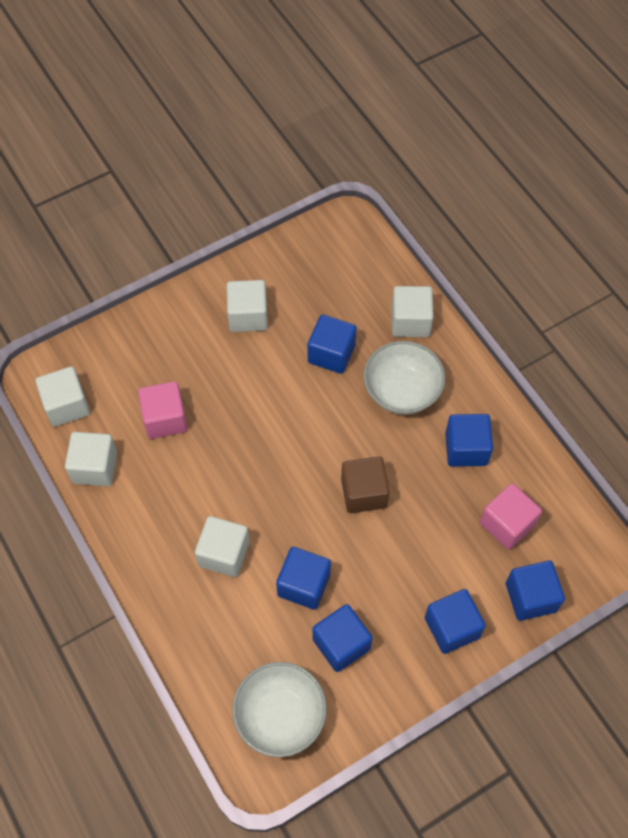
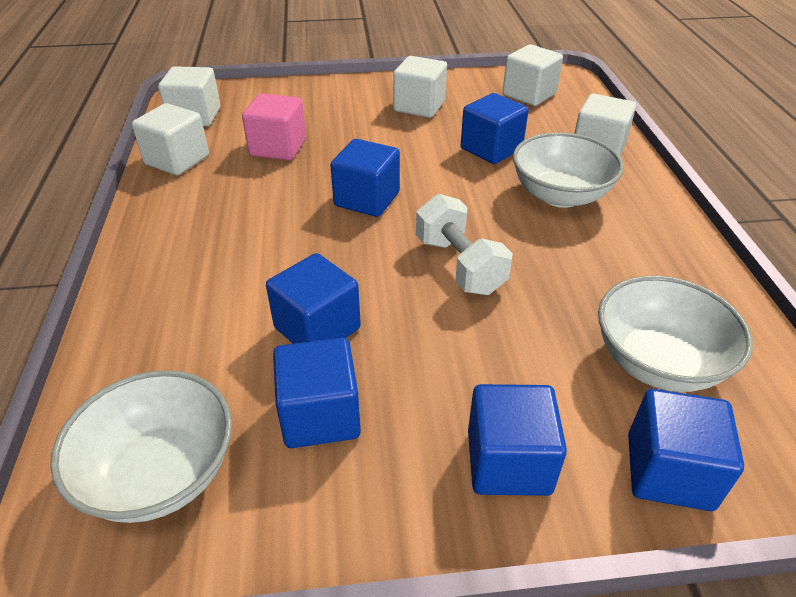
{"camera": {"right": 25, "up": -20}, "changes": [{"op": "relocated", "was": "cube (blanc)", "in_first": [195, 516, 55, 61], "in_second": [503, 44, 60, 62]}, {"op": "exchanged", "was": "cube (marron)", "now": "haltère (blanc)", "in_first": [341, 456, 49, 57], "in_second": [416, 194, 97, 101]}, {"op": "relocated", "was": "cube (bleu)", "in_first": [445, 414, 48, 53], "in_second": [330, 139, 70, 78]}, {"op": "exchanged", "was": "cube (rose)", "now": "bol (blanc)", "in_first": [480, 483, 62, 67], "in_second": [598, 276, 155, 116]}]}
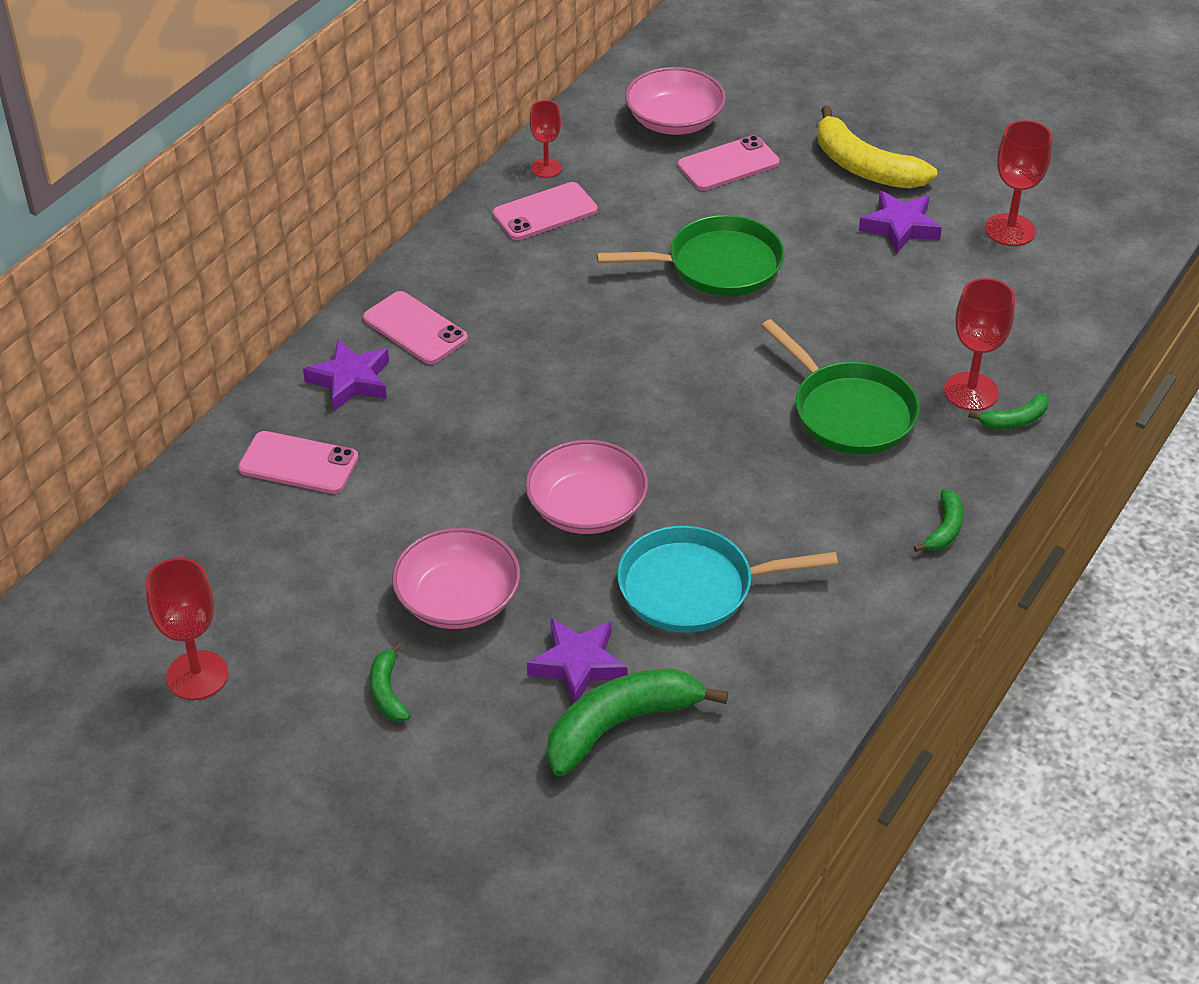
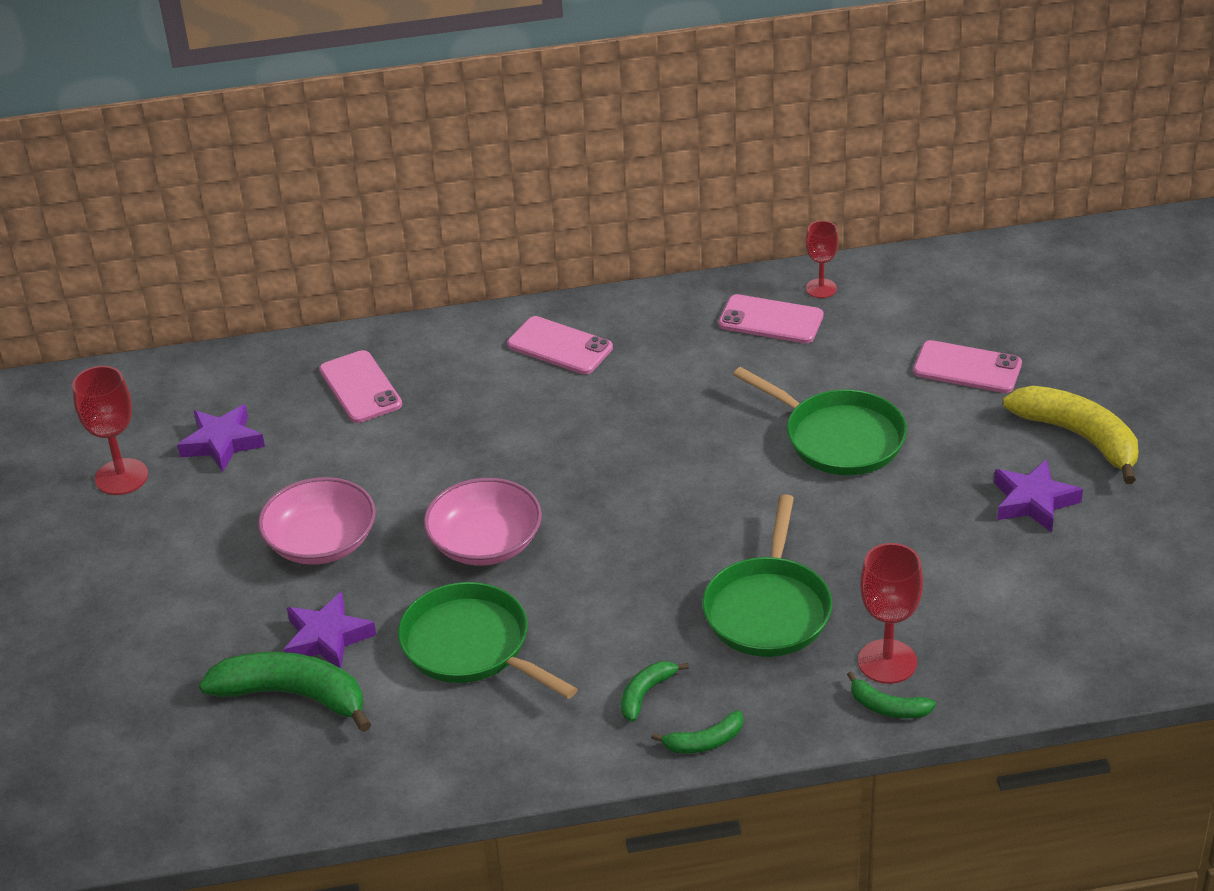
{"camera": {"right": 50, "up": -5}, "changes": [{"op": "relocated", "was": "étoile (violet)", "in_first": [303, 339, 86, 72], "in_second": [177, 404, 88, 68]}, {"op": "spun", "was": "téléphone (rose)", "in_first": [363, 291, 105, 73], "in_second": [507, 316, 106, 59], "clockwise": -60}, {"op": "relocated", "was": "banane (vert)", "in_first": [370, 642, 40, 80], "in_second": [621, 661, 68, 61]}, {"op": "colour", "was": "poêle (turquoise)", "now": "poêle (vert)", "in_first": [617, 526, 221, 107], "in_second": [398, 582, 180, 117]}, {"op": "missing", "was": "bol (rose)", "in_first": [625, 67, 101, 68]}, {"op": "spun", "was": "banane (jaune)", "in_first": [818, 106, 119, 83], "in_second": [1003, 386, 135, 98], "clockwise": 135}, {"op": "missing", "was": "verre à pied (rouge)", "in_first": [985, 120, 67, 126]}]}
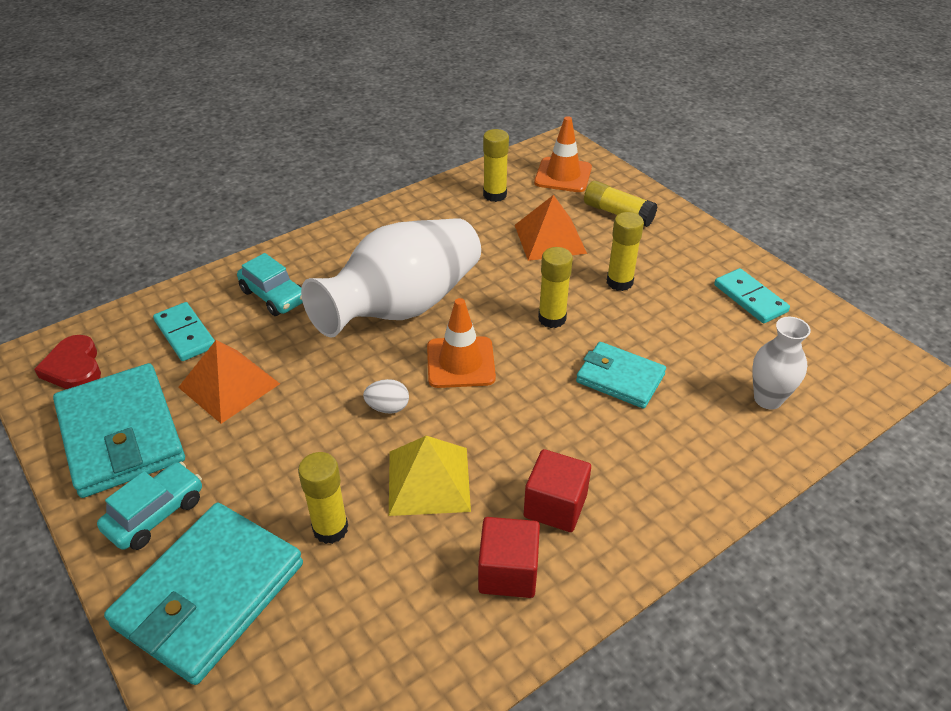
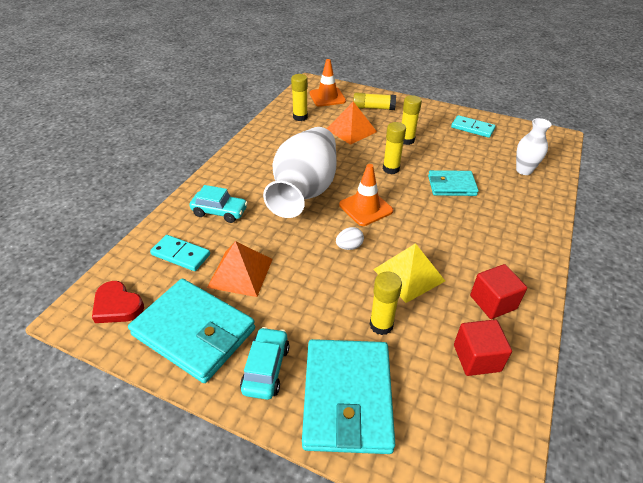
{"camera": {"right": -30, "up": 0}, "changes": [{"op": "relocated", "was": "cube (rouge)", "in_first": [524, 449, 67, 83], "in_second": [454, 319, 58, 57]}]}
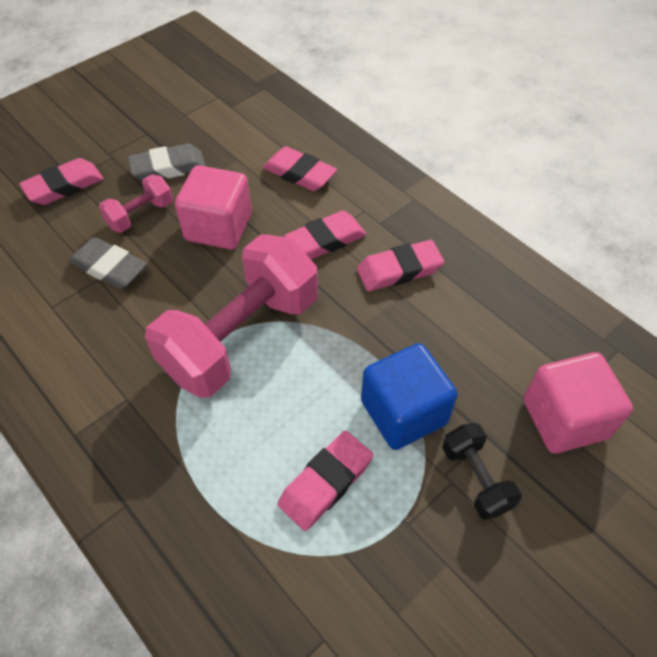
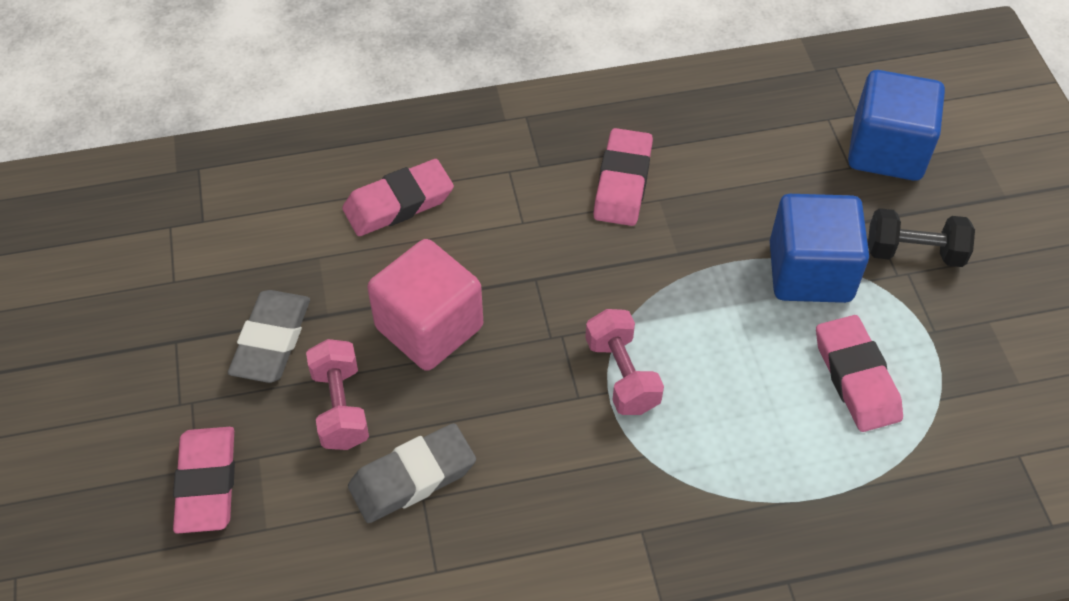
{"camera": {"right": -60, "up": 0}, "changes": [{"op": "size", "was": "haltère (rose)", "in_first": [145, 234, 173, 164], "in_second": [585, 309, 79, 106], "ratio": 0.46}, {"op": "missing", "was": "gomme (rose)", "in_first": [284, 211, 83, 49]}, {"op": "colour", "was": "cube (rose)", "now": "cube (bleu)", "in_first": [524, 352, 109, 102], "in_second": [848, 70, 97, 111]}]}
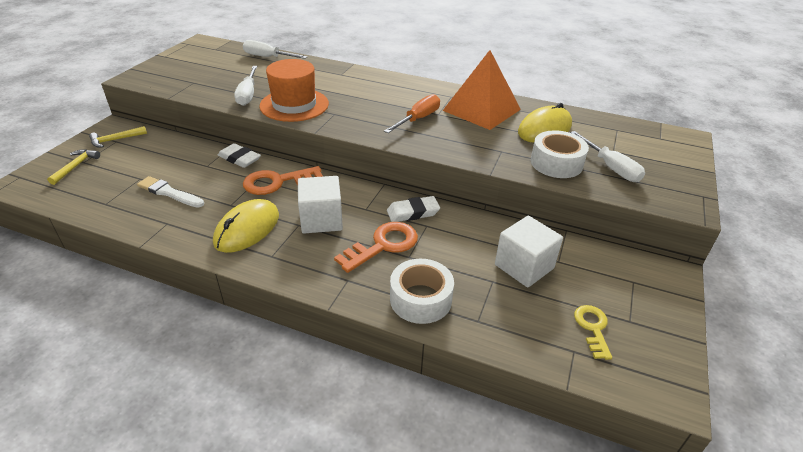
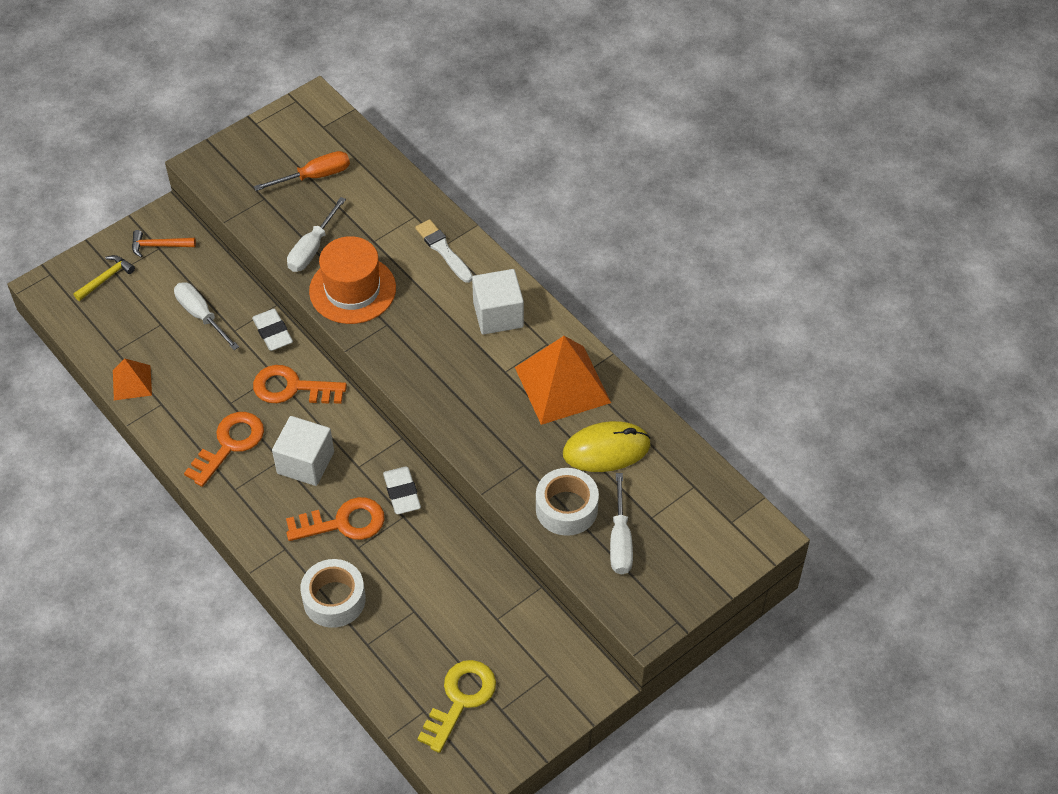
{"camera": {"right": 30, "up": 15}, "changes": [{"op": "colour", "was": "marteau (jaune)", "now": "marteau (orange)", "in_first": [89, 126, 58, 22], "in_second": [132, 230, 64, 28]}, {"op": "relocated", "was": "pinceau (blanc)", "in_first": [137, 176, 67, 32], "in_second": [415, 219, 58, 64]}, {"op": "exchanged", "was": "souris (jaune)", "now": "clé (orange)", "in_first": [213, 199, 66, 54], "in_second": [184, 412, 80, 75]}, {"op": "relocated", "was": "tournevis (blanc)", "in_first": [243, 40, 64, 19], "in_second": [174, 282, 65, 68]}, {"op": "relocated", "was": "tournevis (orange)", "in_first": [384, 94, 56, 39], "in_second": [254, 151, 96, 40]}, {"op": "spun", "was": "gomme (blanc)", "in_first": [387, 196, 53, 26], "in_second": [383, 466, 38, 48], "clockwise": 60}, {"op": "relocated", "was": "cube (blanc)", "in_first": [495, 216, 68, 72], "in_second": [472, 269, 52, 66]}, {"op": "size", "was": "clé (jaune)", "in_first": [574, 305, 38, 55], "in_second": [417, 660, 79, 93], "ratio": 1.58}, {"op": "appeared", "now": "pyramide (orange)", "in_second": [113, 358, 39, 42]}]}
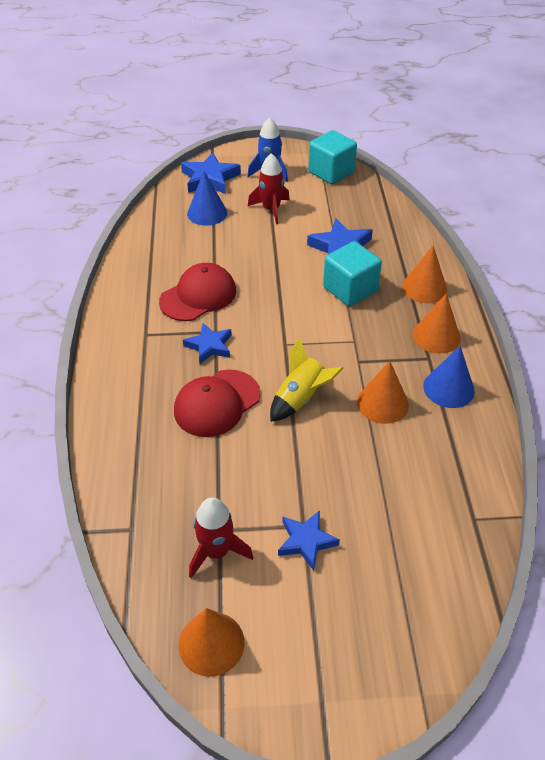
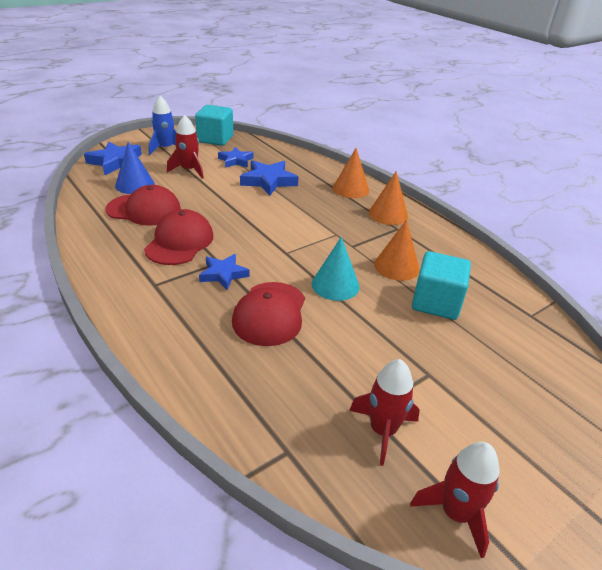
{"camera": {"right": -35, "up": -10}, "changes": [{"op": "exchanged", "was": "cône (orange)", "now": "fusée (rouge)", "in_first": [179, 608, 65, 69], "in_second": [410, 442, 89, 116]}, {"op": "exchanged", "was": "fusée (jaune)", "now": "cône (turquoise)", "in_first": [270, 338, 74, 84], "in_second": [312, 237, 48, 64]}, {"op": "relocated", "was": "étoile (bleu)", "in_first": [278, 510, 62, 61], "in_second": [218, 147, 36, 21]}, {"op": "relocated", "was": "cube (turquoise)", "in_first": [323, 241, 59, 65], "in_second": [412, 251, 59, 69]}, {"op": "missing", "was": "cône (bleu)", "in_first": [423, 346, 52, 62]}, {"op": "appeared", "now": "casquette (rouge)", "in_second": [106, 185, 75, 41]}]}
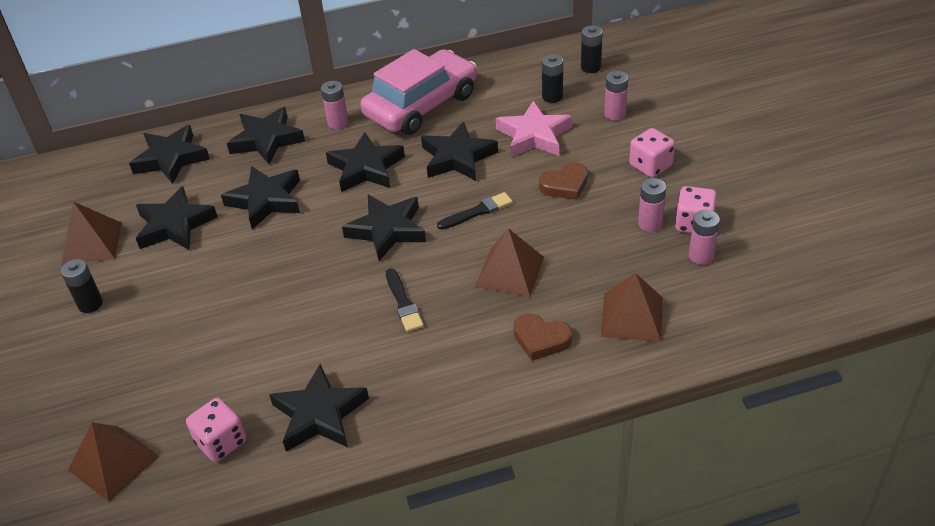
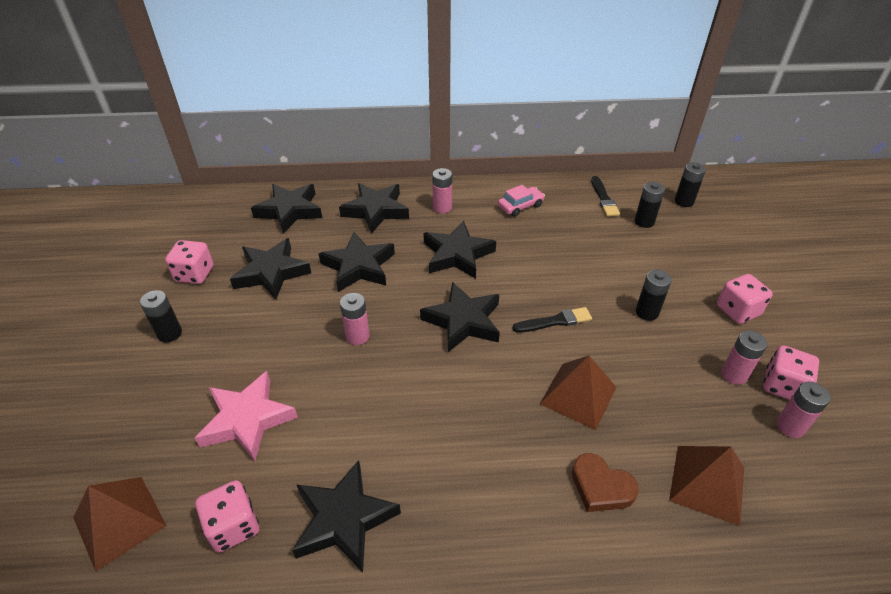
{"camera": {"right": 10, "up": 0}, "changes": [{"op": "exchanged", "was": "pyramide (marron)", "now": "dé (rose)", "in_first": [61, 202, 61, 63], "in_second": [165, 240, 49, 44]}, {"op": "size", "was": "voiture (rose)", "in_first": [360, 49, 117, 86], "in_second": [498, 185, 47, 32], "ratio": 0.42}, {"op": "relocated", "was": "pinceau (noir)", "in_first": [386, 268, 38, 64], "in_second": [591, 176, 29, 41]}, {"op": "missing", "was": "étoile (noir)", "in_first": [421, 122, 77, 59]}, {"op": "relocated", "was": "étoile (rose)", "in_first": [496, 100, 76, 57], "in_second": [195, 371, 103, 90]}, {"op": "exchanged", "was": "cœur (marron)", "now": "pile (noir)", "in_first": [539, 162, 49, 38], "in_second": [636, 270, 36, 51]}, {"op": "relocated", "was": "pile (rose)", "in_first": [604, 71, 24, 50], "in_second": [340, 293, 30, 52]}]}
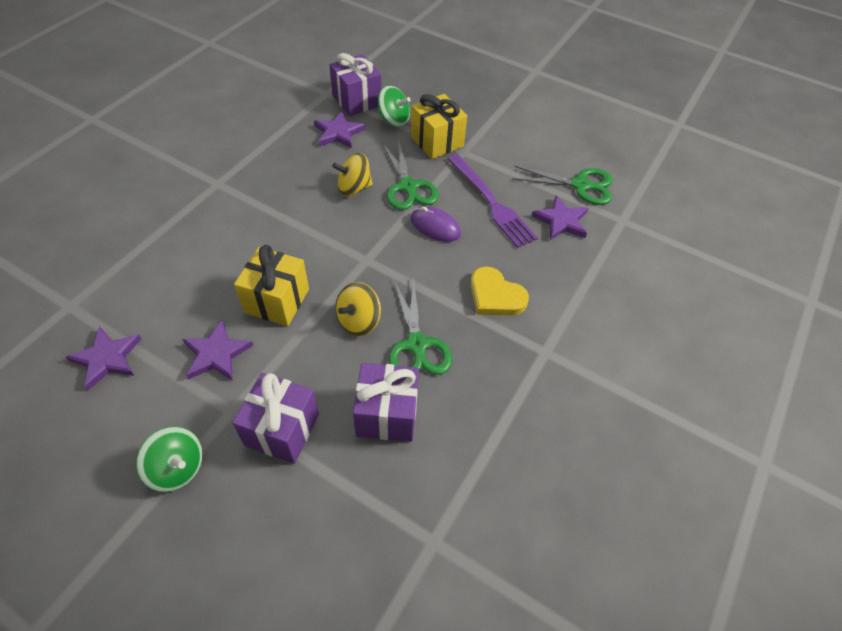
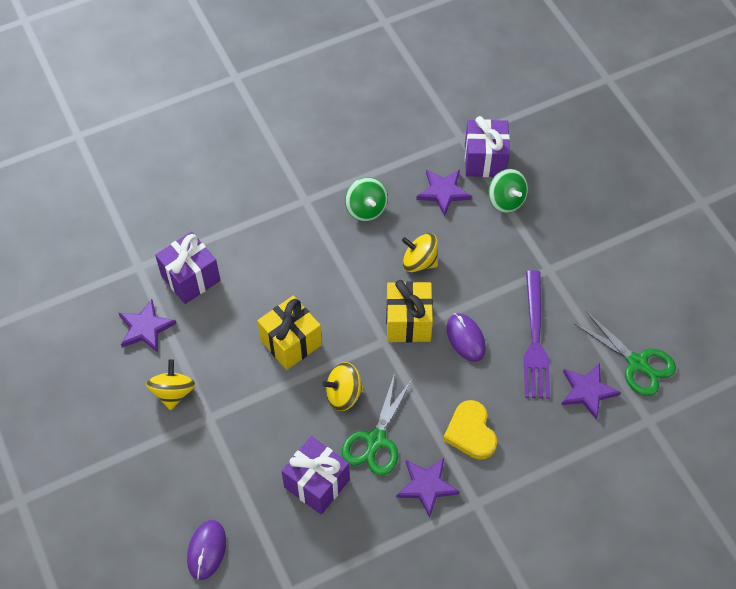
{"camera": {"right": 35, "up": 5}, "changes": [{"op": "relocated", "was": "toupie (vert)", "in_first": [136, 426, 67, 66], "in_second": [345, 177, 43, 44]}, {"op": "relocated", "was": "étoile (violet)", "in_first": [182, 320, 71, 61], "in_second": [396, 458, 64, 60]}, {"op": "relocated", "was": "cadeau (violet)", "in_first": [232, 373, 87, 91], "in_second": [155, 232, 65, 72]}, {"op": "missing", "was": "ciseaux (vert)", "in_first": [382, 139, 57, 71]}, {"op": "relocated", "was": "cadeau (jaune)", "in_first": [411, 94, 56, 65], "in_second": [386, 280, 47, 62]}, {"op": "appeared", "now": "toupie (jaune)", "in_second": [146, 359, 50, 51]}, {"op": "appeared", "now": "souris (violet)", "in_second": [187, 520, 39, 60]}]}
